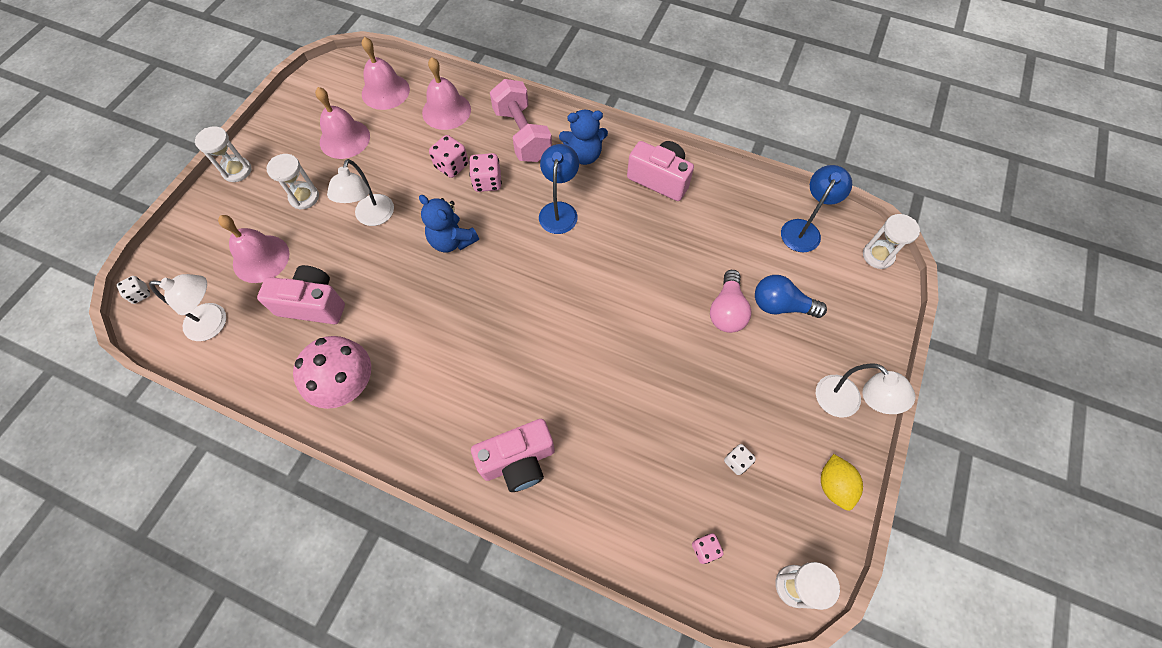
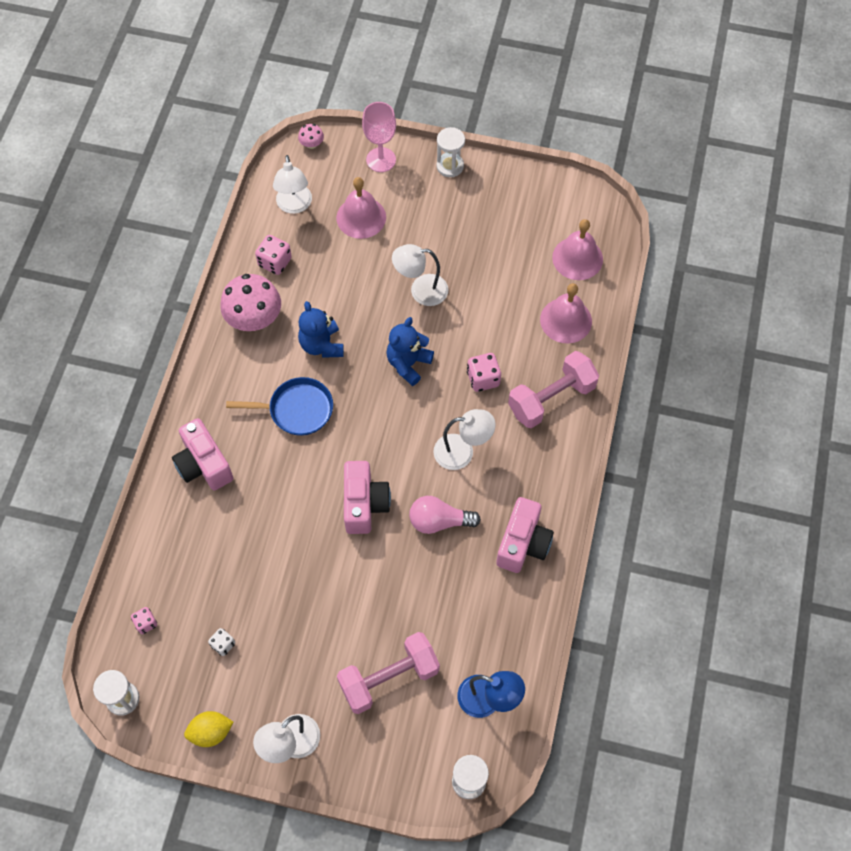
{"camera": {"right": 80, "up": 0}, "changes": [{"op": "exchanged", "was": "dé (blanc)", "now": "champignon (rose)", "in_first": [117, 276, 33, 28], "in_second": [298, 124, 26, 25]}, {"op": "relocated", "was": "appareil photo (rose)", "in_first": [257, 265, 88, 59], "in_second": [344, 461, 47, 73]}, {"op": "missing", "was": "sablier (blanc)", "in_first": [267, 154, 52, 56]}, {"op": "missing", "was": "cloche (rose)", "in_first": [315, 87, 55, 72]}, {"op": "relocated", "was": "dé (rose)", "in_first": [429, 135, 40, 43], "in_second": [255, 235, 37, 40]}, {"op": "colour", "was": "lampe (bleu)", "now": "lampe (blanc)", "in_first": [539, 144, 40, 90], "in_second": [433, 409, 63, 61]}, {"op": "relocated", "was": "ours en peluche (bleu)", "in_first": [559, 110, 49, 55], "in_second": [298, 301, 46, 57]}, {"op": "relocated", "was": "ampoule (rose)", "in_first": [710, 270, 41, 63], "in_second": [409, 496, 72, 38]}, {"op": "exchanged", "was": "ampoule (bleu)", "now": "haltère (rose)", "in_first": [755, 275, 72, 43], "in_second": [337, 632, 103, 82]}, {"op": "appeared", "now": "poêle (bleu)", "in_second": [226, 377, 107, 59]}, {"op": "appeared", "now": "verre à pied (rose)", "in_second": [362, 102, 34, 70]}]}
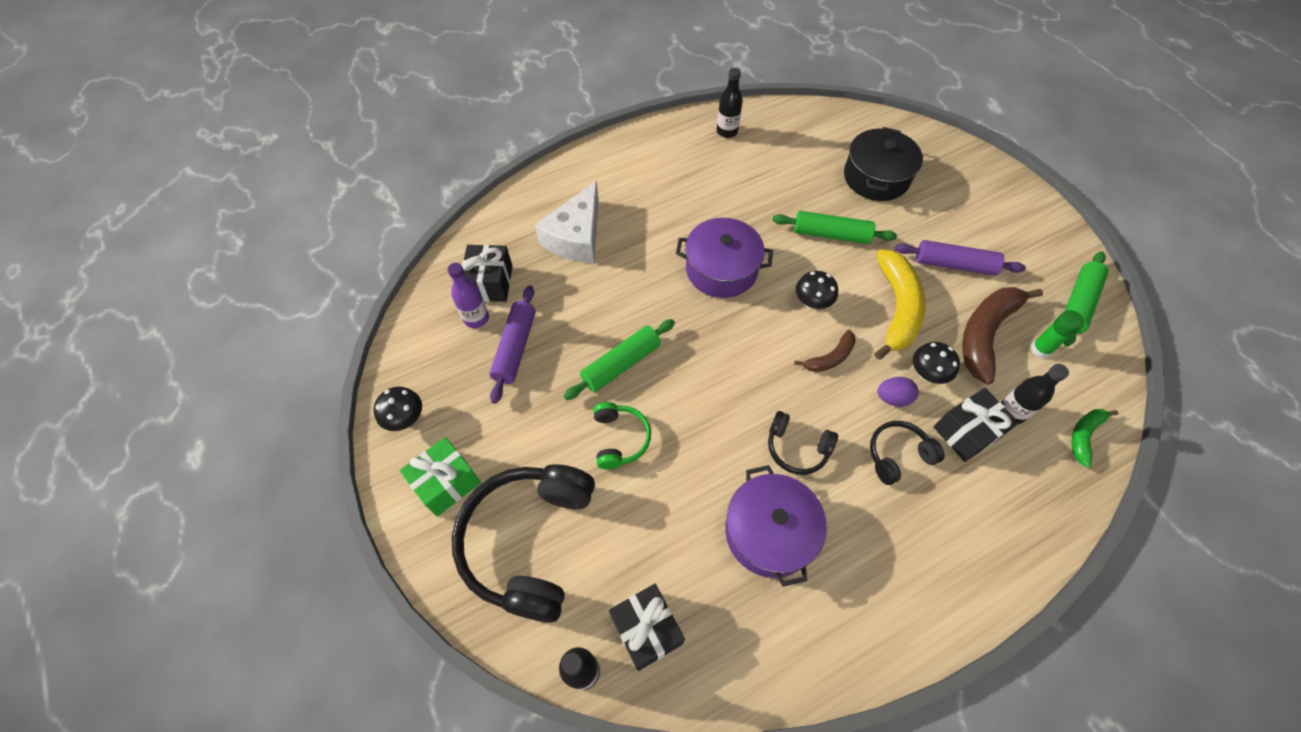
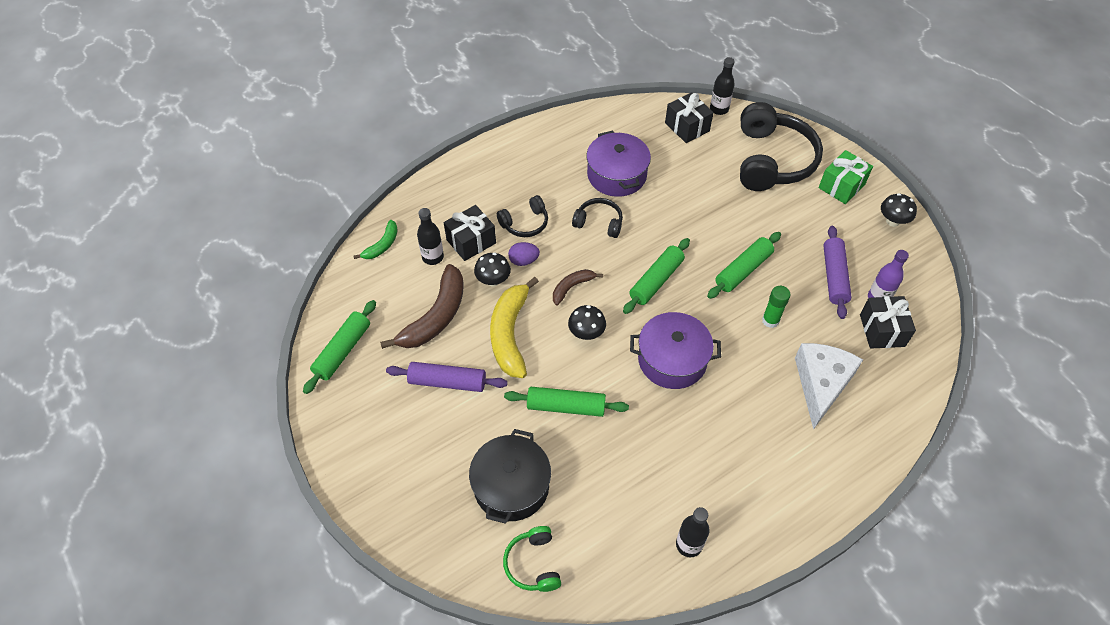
{"camera": {"right": 175, "up": -5}, "changes": [{"op": "relocated", "was": "casque audio (vert)", "in_first": [593, 402, 58, 67], "in_second": [503, 526, 58, 66]}, {"op": "relocated", "was": "bâton de colle (vert)", "in_first": [1031, 310, 53, 48], "in_second": [762, 286, 29, 42]}, {"op": "appeared", "now": "rouleau à pâtisserie (vert)", "in_second": [623, 238, 67, 76]}]}
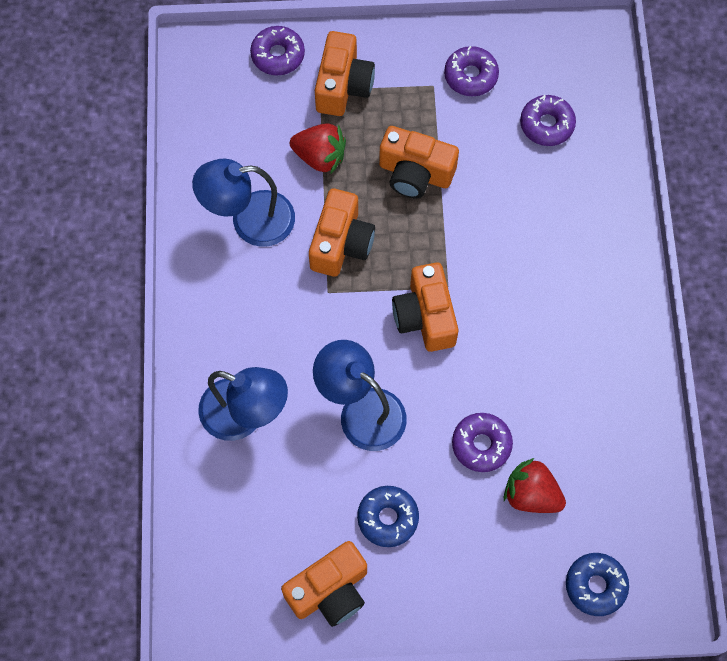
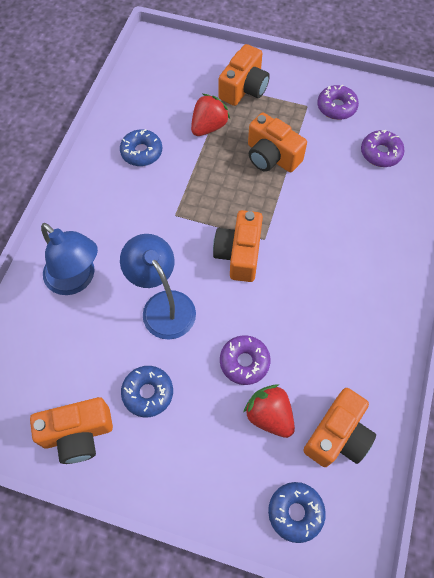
{"camera": {"right": 20, "up": -5}, "changes": [{"op": "exchanged", "was": "lampe (bleu)", "now": "beignet (bleu)", "in_first": [192, 159, 103, 88], "in_second": [120, 129, 42, 37]}, {"op": "missing", "was": "beignet (violet)", "in_first": [250, 26, 55, 50]}, {"op": "spun", "was": "fraise (rouge)", "in_first": [290, 123, 56, 51], "in_second": [191, 94, 39, 42], "clockwise": -90}, {"op": "relocated", "was": "appareil photo (orange)", "in_first": [309, 188, 66, 89], "in_second": [303, 388, 73, 79]}]}
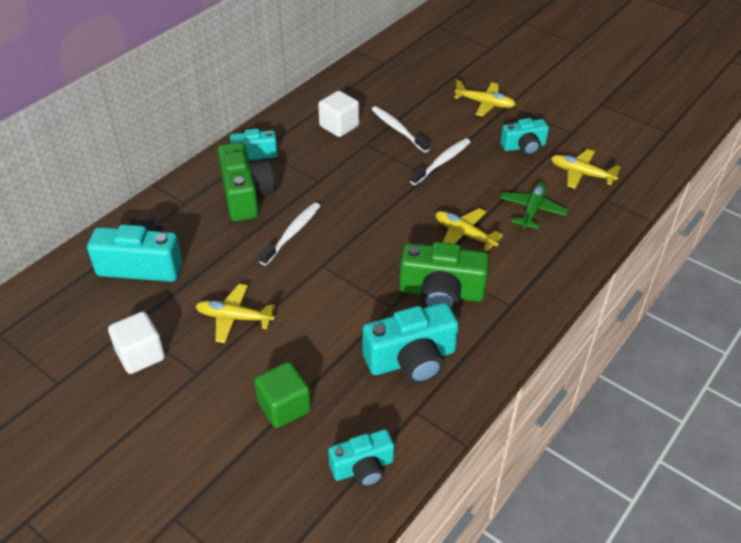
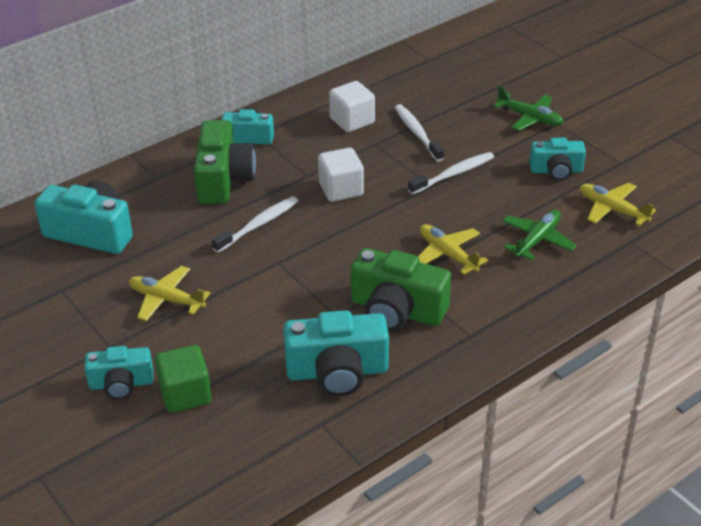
{"camera": {"right": 15, "up": -5}, "changes": [{"op": "relocated", "was": "cube (blanc)", "in_first": [108, 311, 57, 63], "in_second": [318, 148, 46, 54]}, {"op": "relocated", "was": "appareil photo (turquoise)", "in_first": [328, 429, 66, 58], "in_second": [84, 346, 69, 53]}, {"op": "colour", "was": "avion (jaune)", "now": "avion (vert)", "in_first": [454, 80, 62, 36], "in_second": [493, 86, 70, 45]}]}
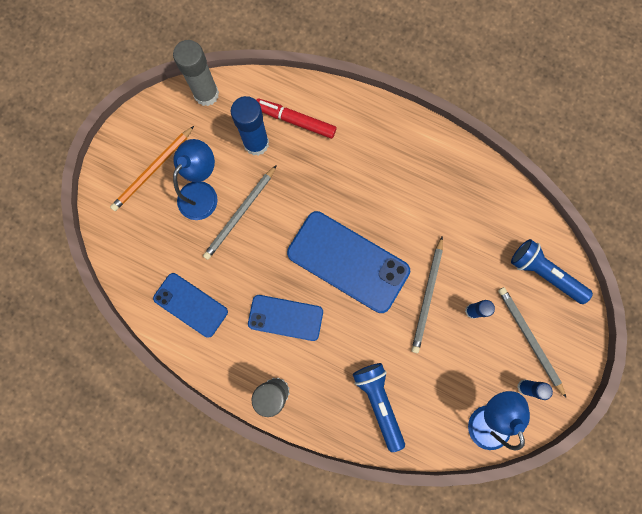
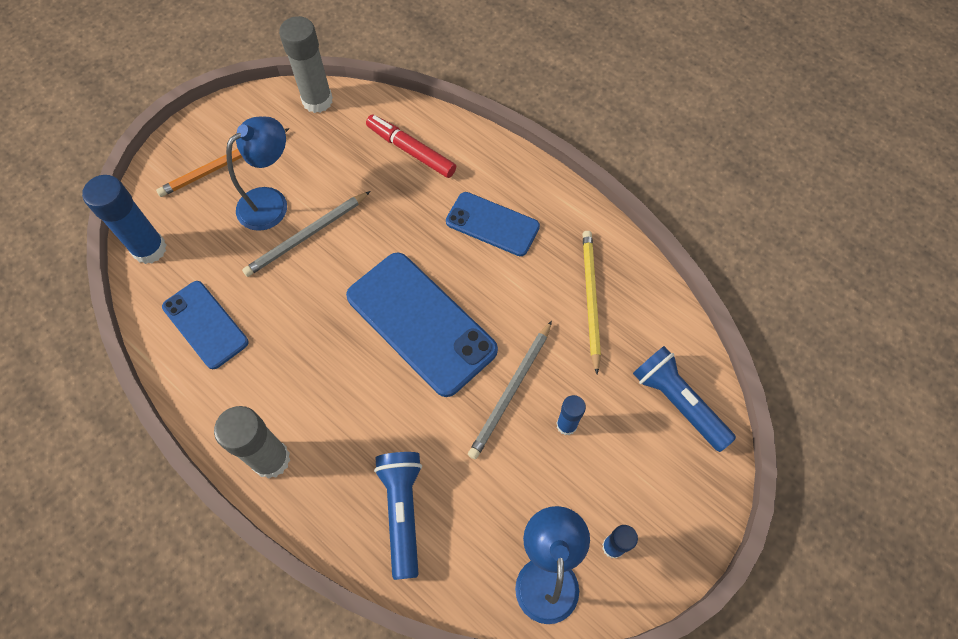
{"camera": {"right": 15, "up": -15}, "changes": [{"op": "relocated", "was": "bâton de colle (bleu)", "in_first": [231, 96, 38, 60], "in_second": [82, 175, 85, 89]}, {"op": "relocated", "was": "téléphone (bleu)", "in_first": [248, 295, 75, 46], "in_second": [446, 192, 94, 64]}, {"op": "missing", "was": "crayon (gris)", "in_first": [498, 287, 68, 111]}, {"op": "appeared", "now": "crayon (jaune)", "in_second": [583, 231, 18, 143]}]}
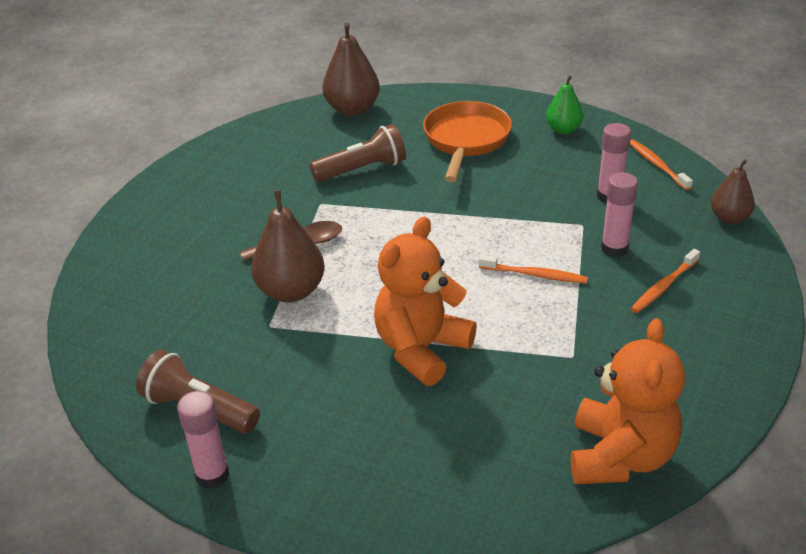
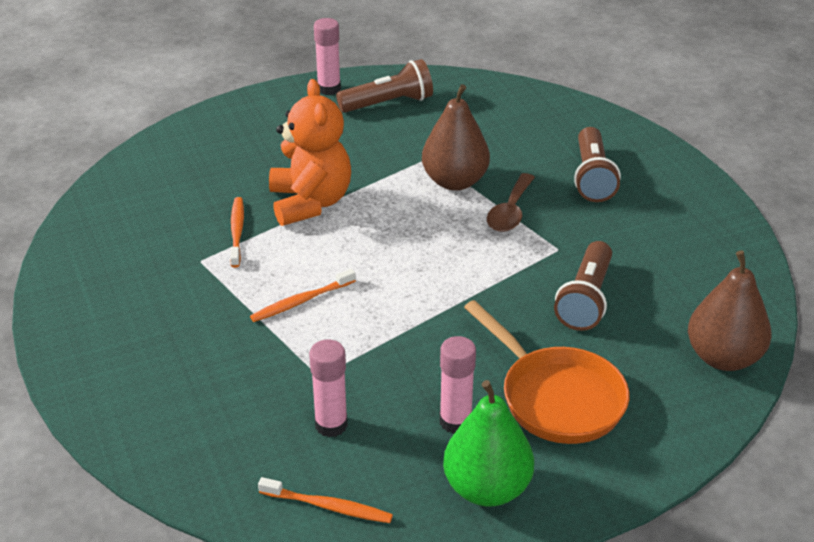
{"camera": {"right": 130, "up": 0}, "changes": [{"op": "size", "was": "poire (vert)", "in_first": [546, 75, 37, 59], "in_second": [443, 380, 91, 126], "ratio": 1.61}, {"op": "missing", "was": "ours en peluche (orange)", "in_first": [571, 318, 114, 166]}, {"op": "relocated", "was": "bâton de colle (rose)", "in_first": [601, 172, 37, 85], "in_second": [439, 336, 37, 98]}, {"op": "relocated", "was": "brosse à dents (orange)", "in_first": [631, 249, 69, 64], "in_second": [230, 197, 14, 71]}, {"op": "missing", "was": "poire (marron)", "in_first": [711, 159, 44, 65]}, {"op": "appeared", "now": "lampe de poche (marron)", "in_second": [574, 127, 47, 75]}]}
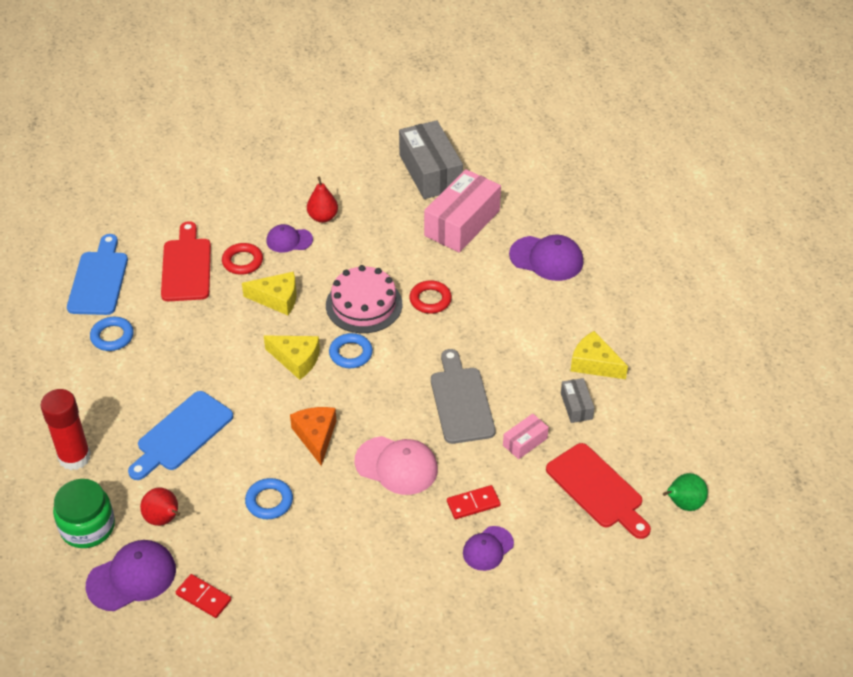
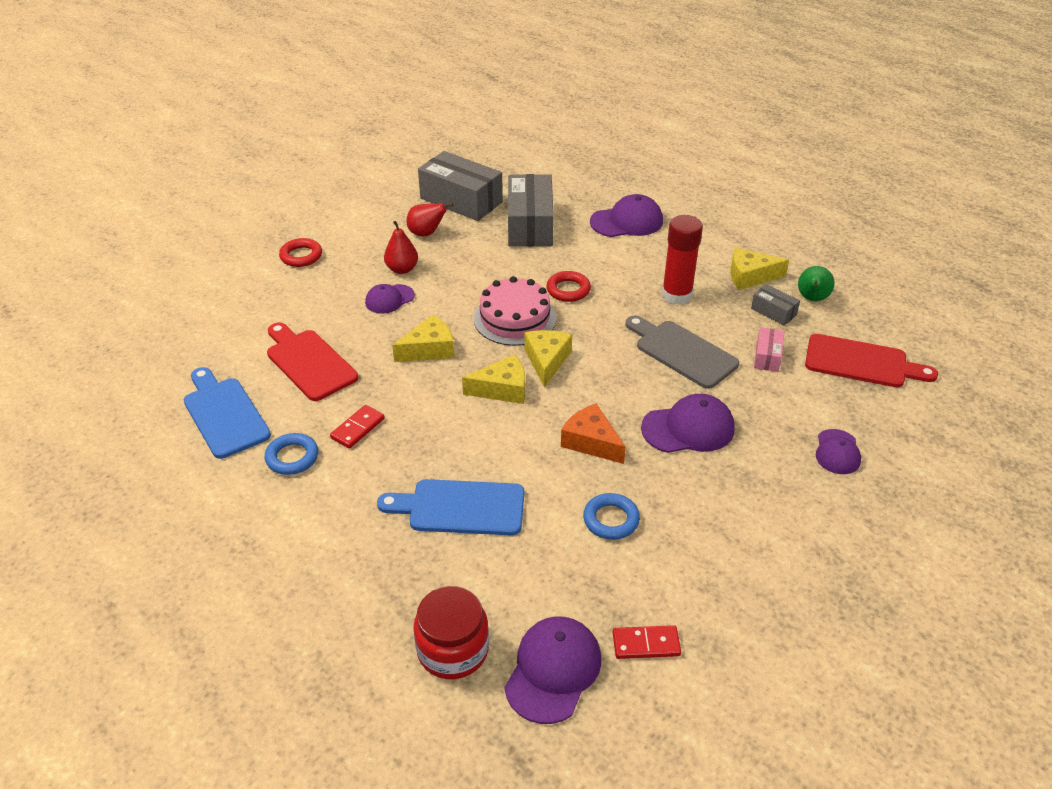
{"camera": {"right": -35, "up": -5}, "changes": [{"op": "relocated", "was": "bâton de colle (rouge)", "in_first": [40, 389, 51, 81], "in_second": [662, 215, 41, 90]}, {"op": "colour", "was": "bocal (vert)", "now": "bocal (rouge)", "in_first": [53, 479, 62, 69], "in_second": [413, 586, 76, 93]}, {"op": "spun", "was": "planche à découper (bleu)", "in_first": [128, 391, 105, 89], "in_second": [377, 479, 147, 56], "clockwise": 90}, {"op": "relocated", "was": "poire (rouge)", "in_first": [140, 487, 40, 39], "in_second": [406, 203, 47, 34]}, {"op": "relocated", "was": "anneau (rouge)", "in_first": [222, 243, 41, 32], "in_second": [279, 238, 43, 29]}, {"op": "exchanged", "was": "anneau (bleu)", "now": "fromage (jaune)", "in_first": [329, 333, 44, 35], "in_second": [524, 330, 48, 57]}, {"op": "colour", "was": "casquette (rose)", "now": "casquette (violet)", "in_first": [355, 436, 83, 59], "in_second": [641, 394, 94, 59]}, {"op": "colour", "was": "boîte (rose)", "now": "boîte (gris)", "in_first": [424, 169, 77, 84], "in_second": [508, 174, 46, 73]}, {"op": "relocated", "was": "domino (rouge)", "in_first": [447, 485, 54, 34], "in_second": [330, 405, 55, 44]}, {"op": "relocated", "was": "poire (vert)", "in_first": [663, 473, 45, 38], "in_second": [798, 266, 37, 35]}]}
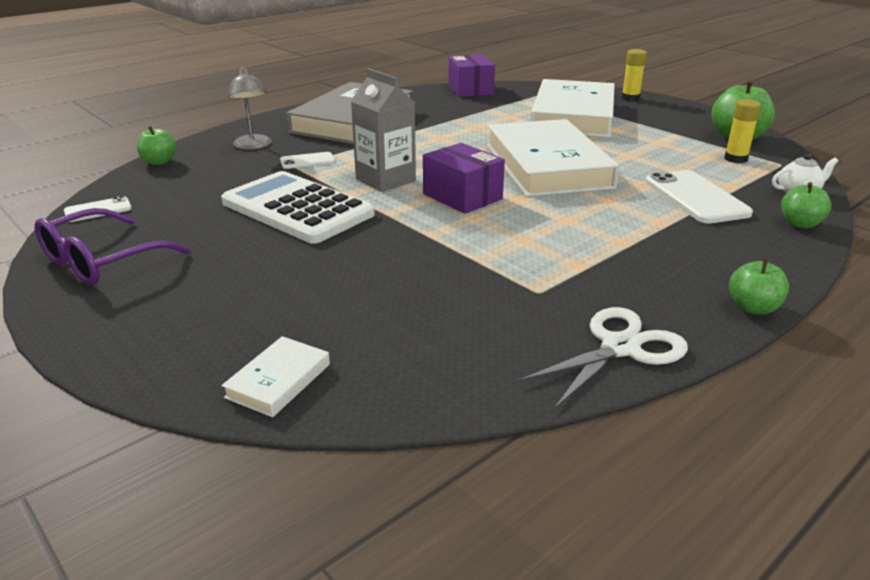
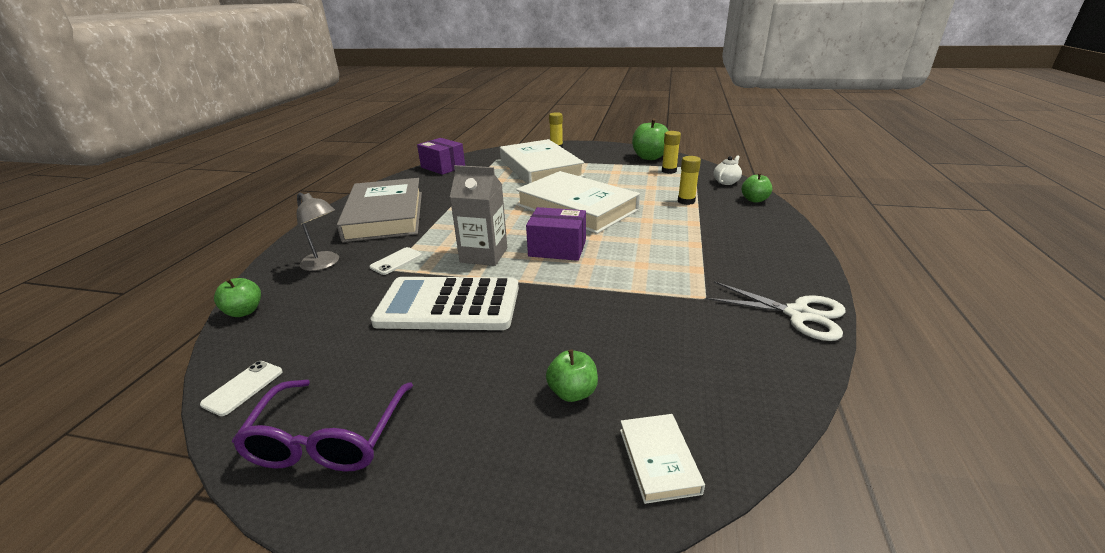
{"camera": {"right": -35, "up": 0}, "changes": [{"op": "spun", "was": "ciseaux (blanc)", "in_first": [516, 307, 172, 103], "in_second": [706, 281, 139, 60], "clockwise": 105}, {"op": "exchanged", "was": "téléphone (blanc)", "now": "bâton de colle (jaune)", "in_first": [645, 170, 108, 53], "in_second": [678, 156, 23, 49]}, {"op": "relocated", "was": "pomme (vert)", "in_first": [729, 258, 60, 57], "in_second": [546, 349, 52, 53]}]}
